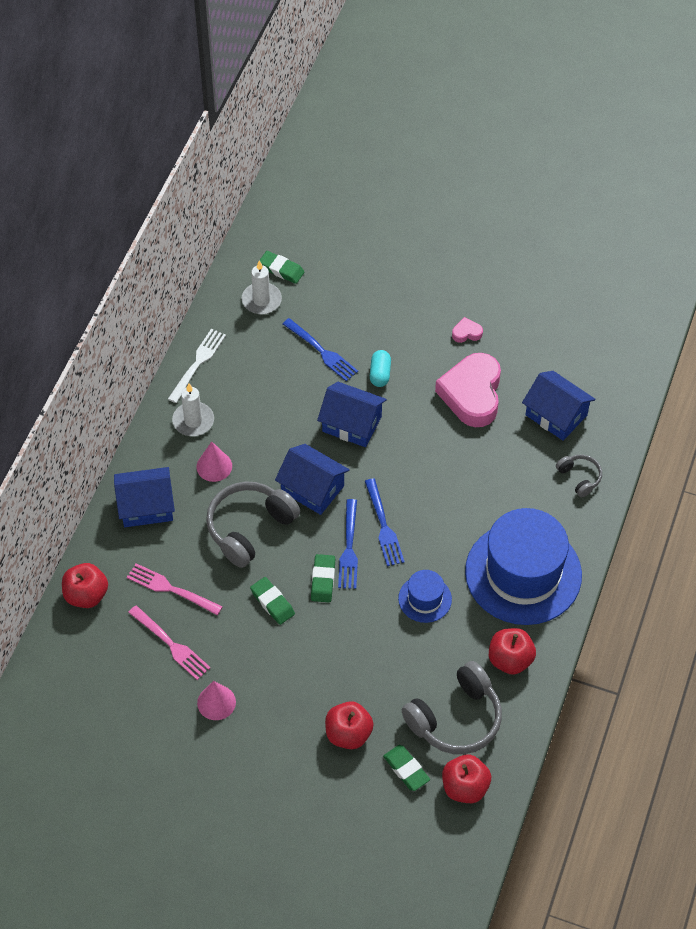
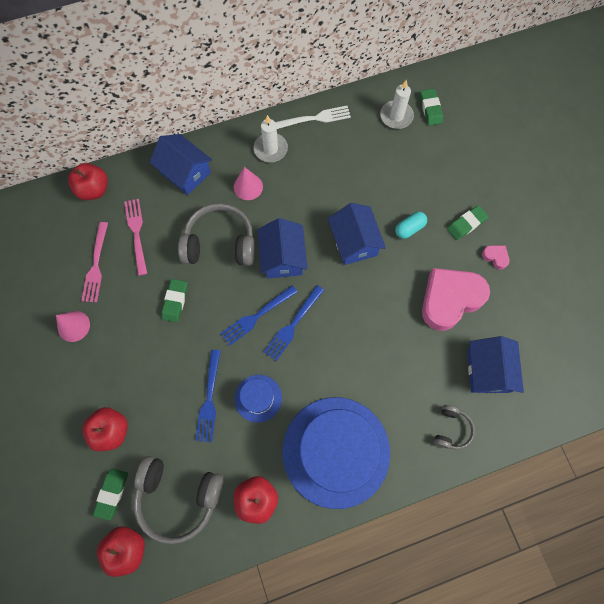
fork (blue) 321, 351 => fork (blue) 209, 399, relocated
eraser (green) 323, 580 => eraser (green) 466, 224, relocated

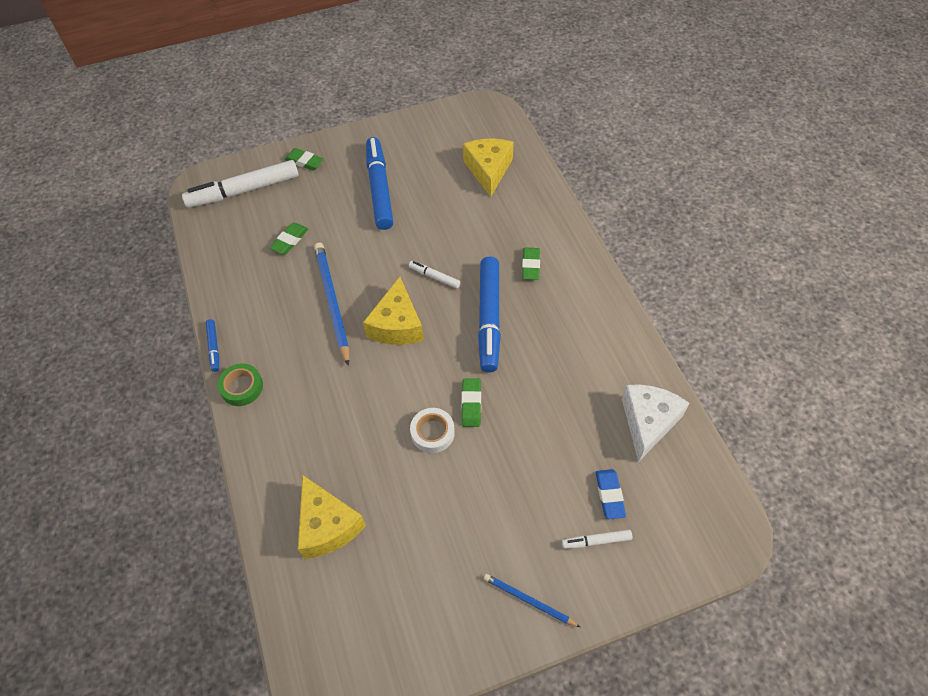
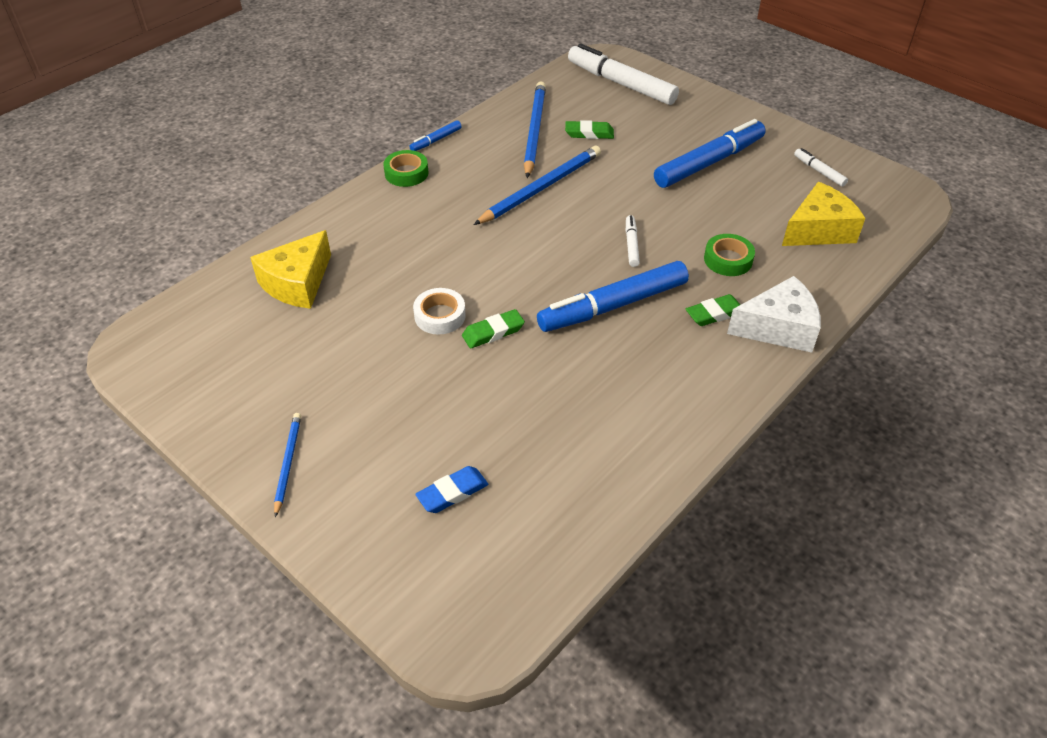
eraser (green) 304, 162 => nothing
cheese (yellow) 397, 325 => nothing
cheese (white) 648, 422 => cheese (white) 778, 328, relocated
marker (white) 596, 541 => marker (white) 819, 171, relocated
nothing => pencil (blue) 534, 131
nothing => tape (green) 728, 260

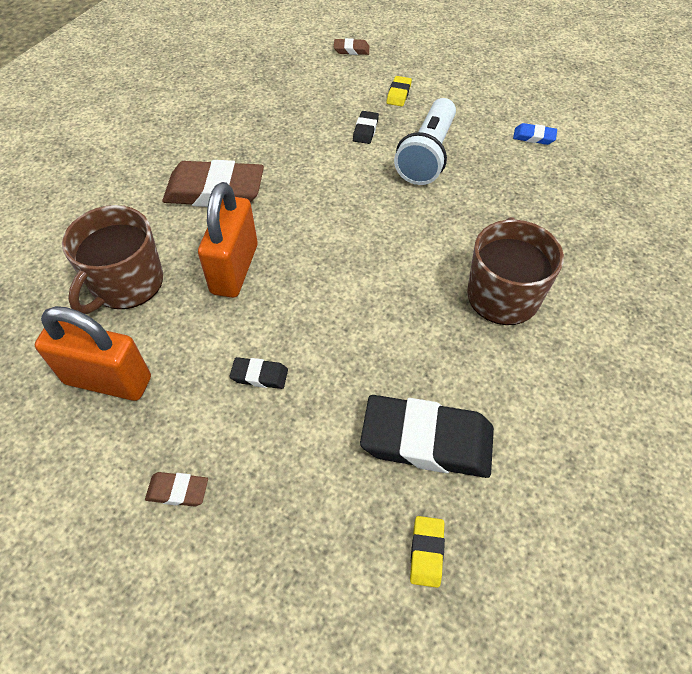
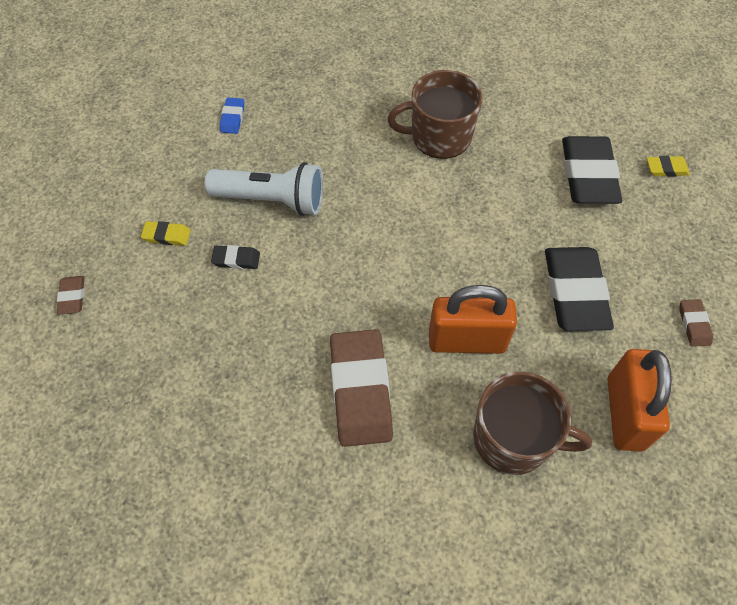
eraser (black) 259, 375 => eraser (black) 575, 292, x2.24

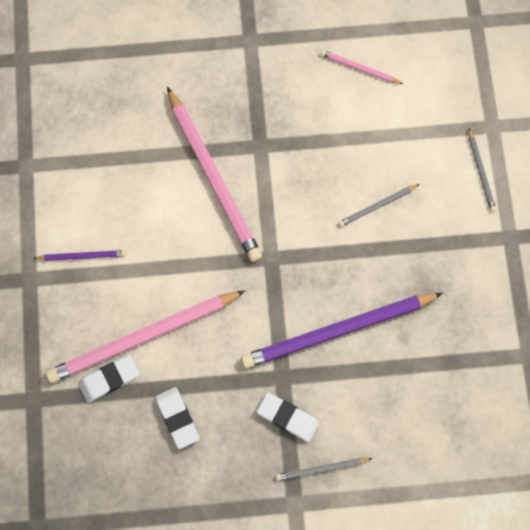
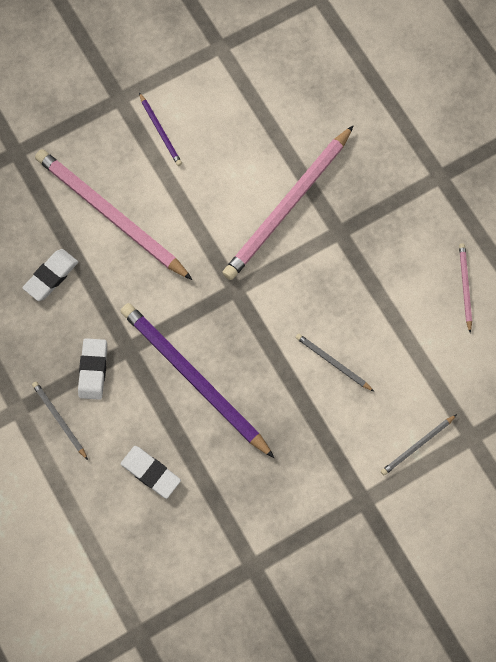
eraser (white) 109, 379 => eraser (white) 151, 472, relocated

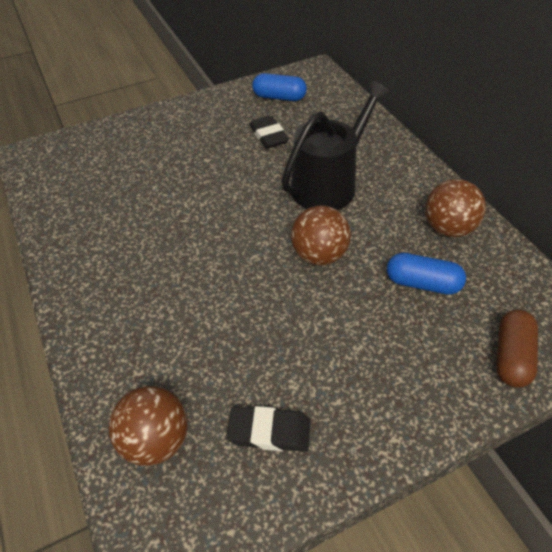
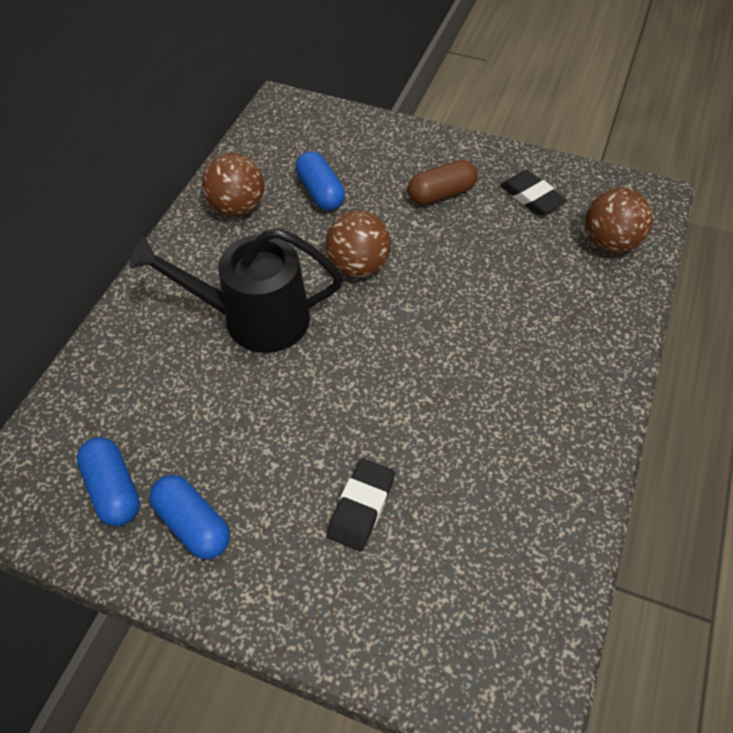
eraser (black) 268, 136 => eraser (black) 361, 507, relocated
capsule (brown) 511, 356 => capsule (brown) 441, 194, relocated
nothing => capsule (blue) 193, 524

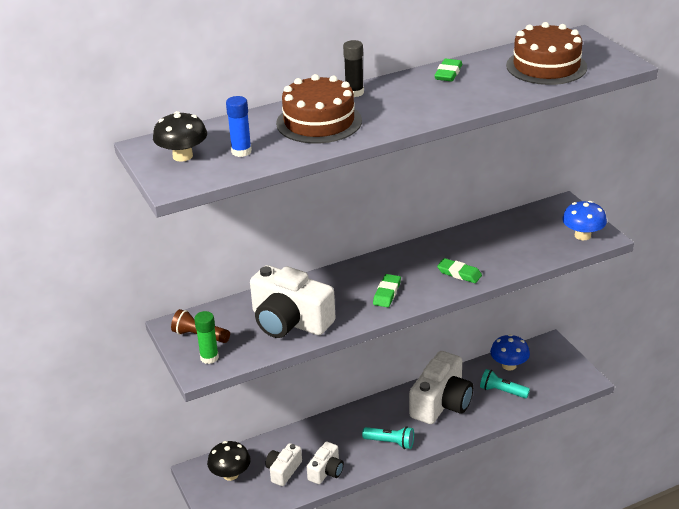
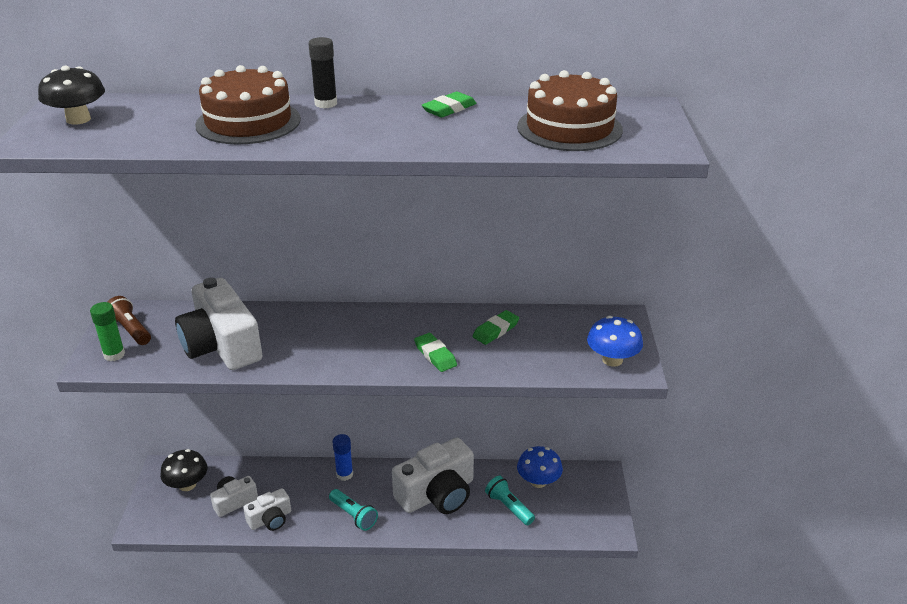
glue stick (blue) 241, 151 => glue stick (blue) 344, 474, relocated
eraser (green) 387, 293 => eraser (green) 495, 330, relocated

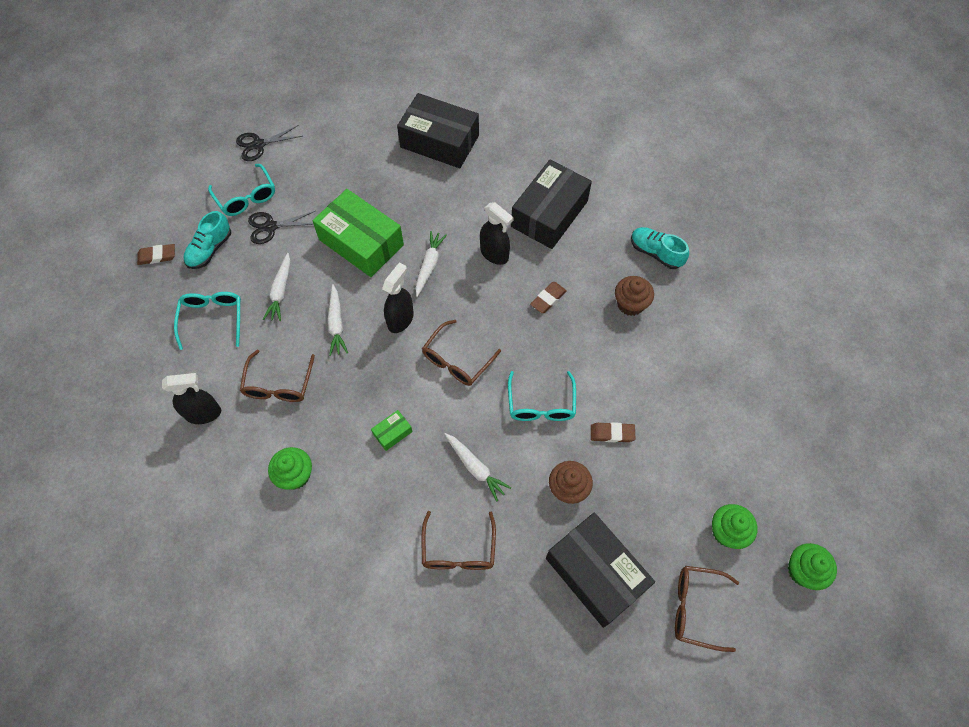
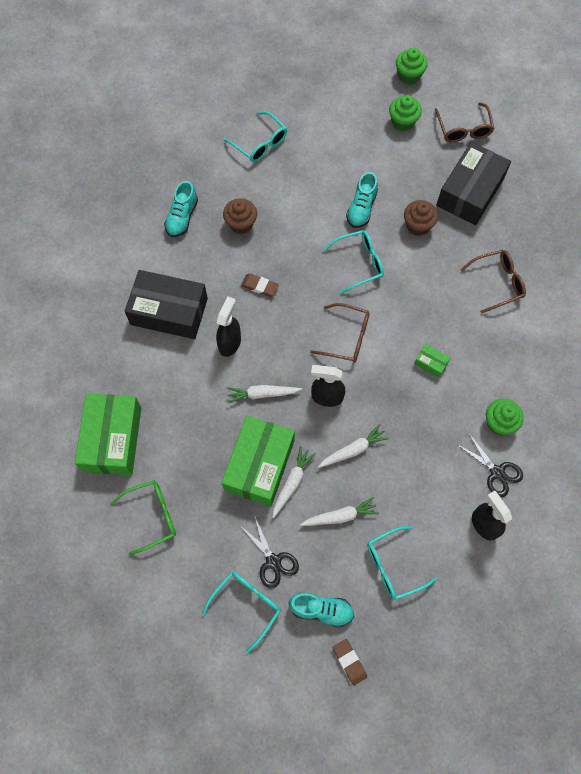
box (black) 439, 141 => box (green) 112, 439
scissors (black) 258, 145 => scissors (black) 497, 472, relocated
glasses (brown) 279, 384 => nothing
eraser (brown) 612, 433 => shoe (turquoise) 361, 208
carrot (white) 475, 468 => carrot (white) 292, 483, relocated
nothing => glasses (turquoise) 259, 143
nothing => glasses (green) 151, 516

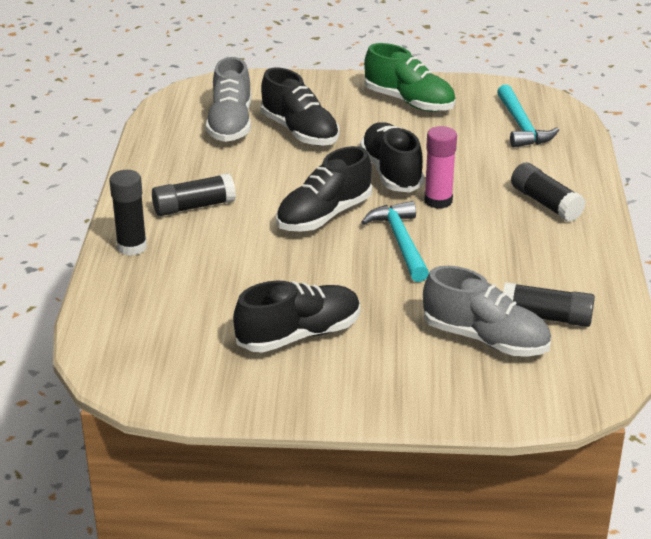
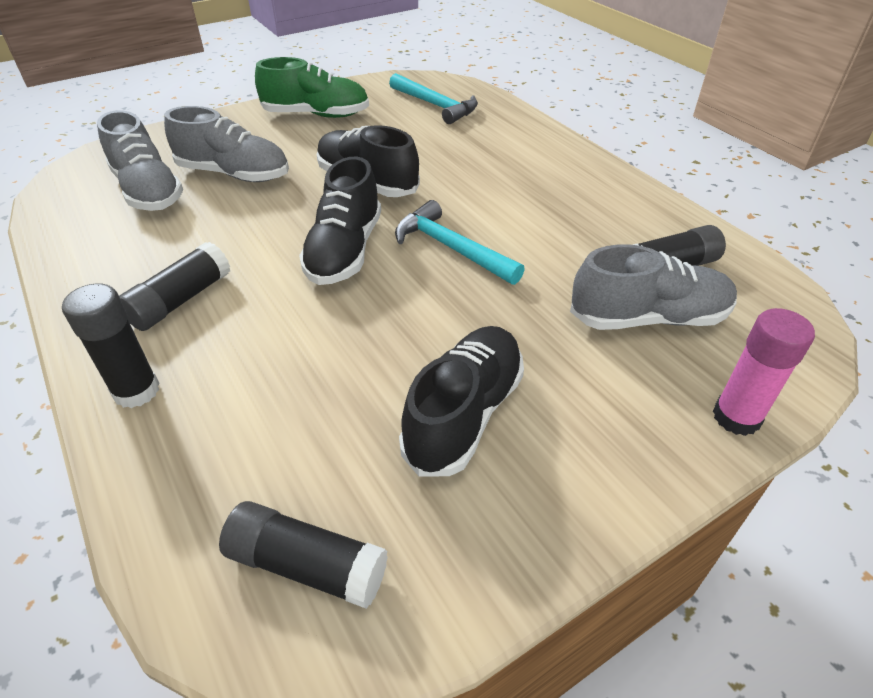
shoe (black) 300, 132 => shoe (grey) 234, 174
glue stick (pink) 438, 201 => glue stick (pink) 736, 417, relocated
glue stick (black) 545, 203 => glue stick (black) 307, 565, relocated

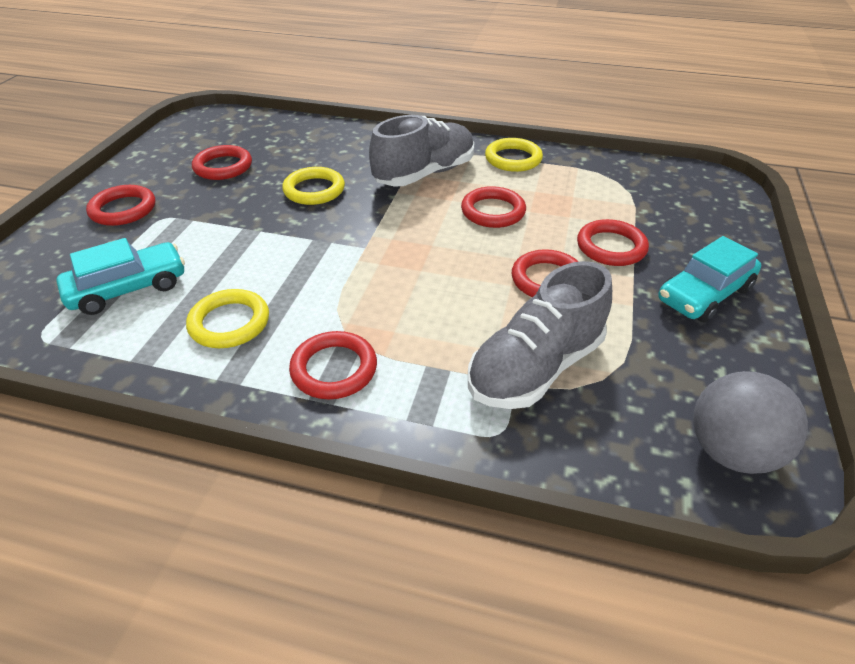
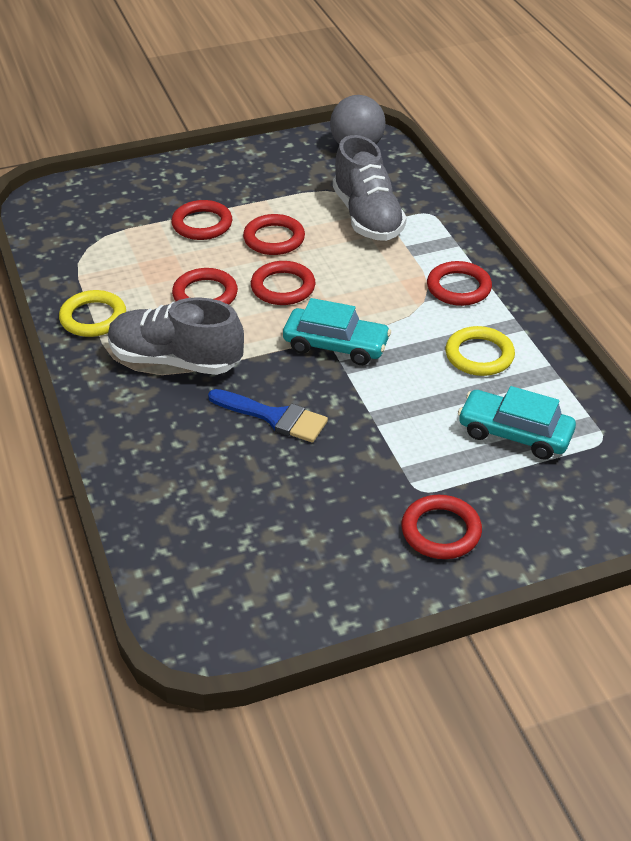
ring (red) 223, 167 => ring (red) 283, 287, relocated
ring (yellow) 314, 190 => brush (blue) 274, 417
car (turquoise) 704, 294 => car (turquoise) 336, 345, relocated
shoe (grey) 535, 368 => shoe (grey) 367, 217, 60 degrees clockwise

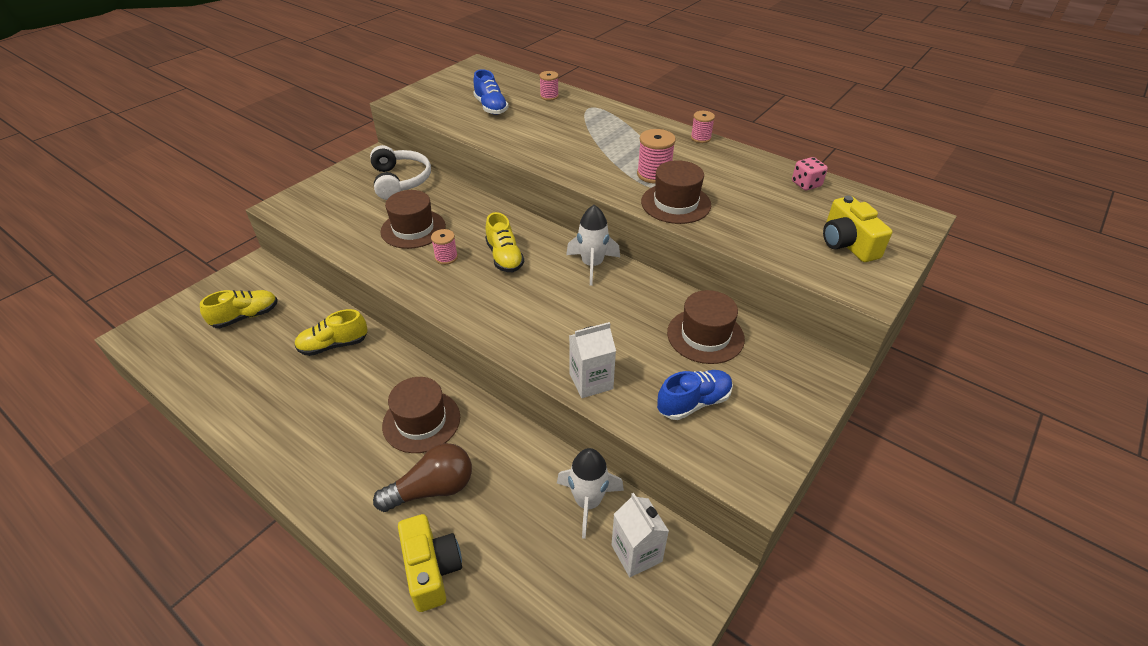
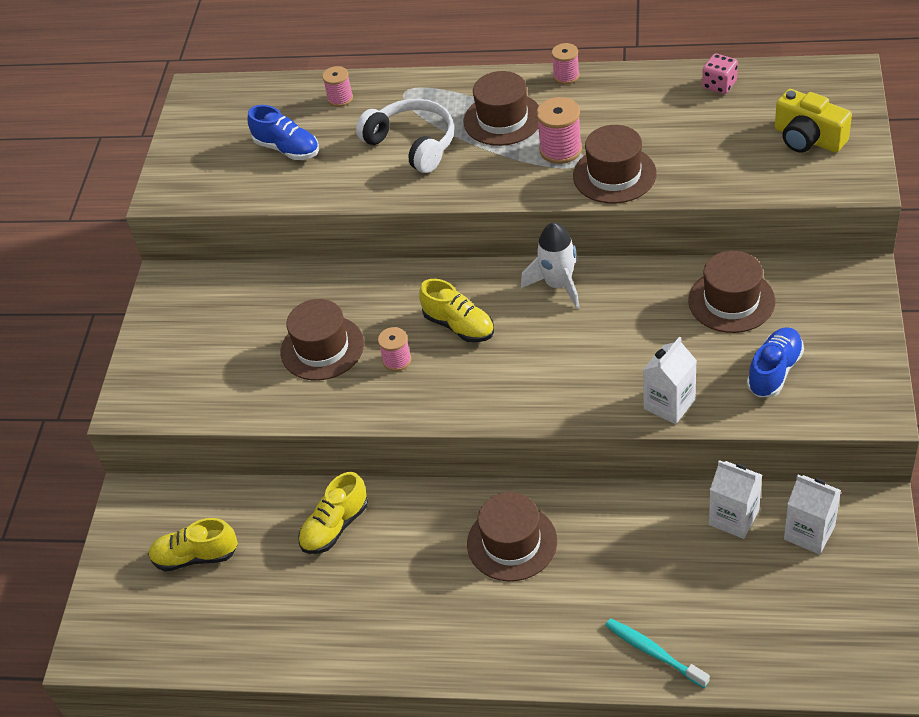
headphones (white) 400, 181 => headphones (white) 413, 144, relocated
shoe (yellow) 246, 317 => shoe (yellow) 196, 556, 120 degrees counterclockwise
light bulb (brown) 432, 489 => nothing
rocket (white) 588, 502 => carton (white) 733, 518
camera (yellow) 431, 569 => toothbrush (turquoise) 654, 653
nothing => hat (brown) 502, 119

